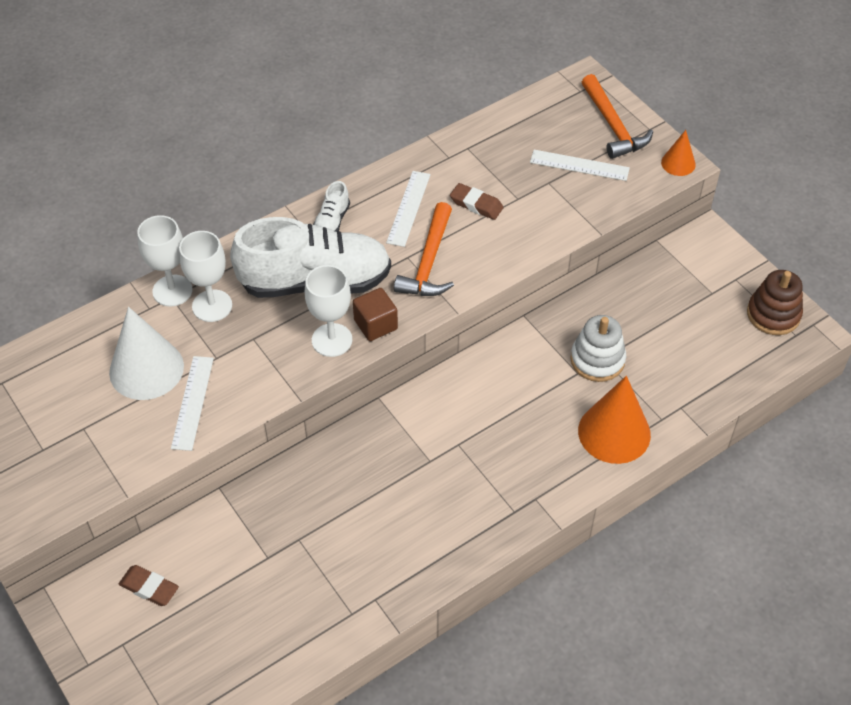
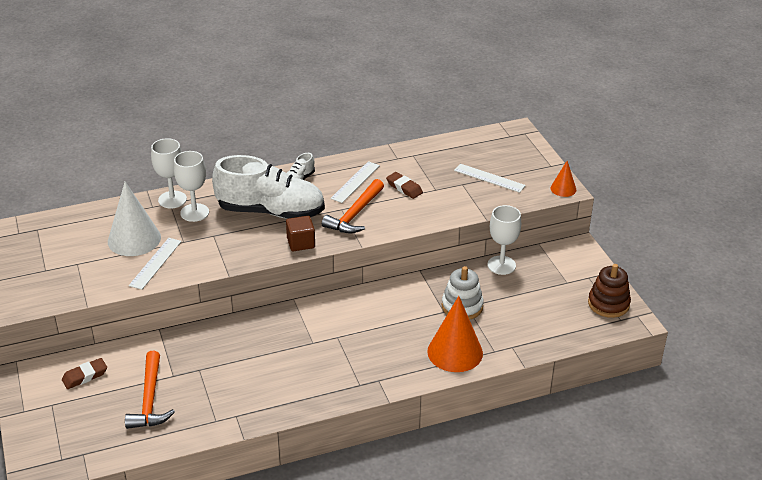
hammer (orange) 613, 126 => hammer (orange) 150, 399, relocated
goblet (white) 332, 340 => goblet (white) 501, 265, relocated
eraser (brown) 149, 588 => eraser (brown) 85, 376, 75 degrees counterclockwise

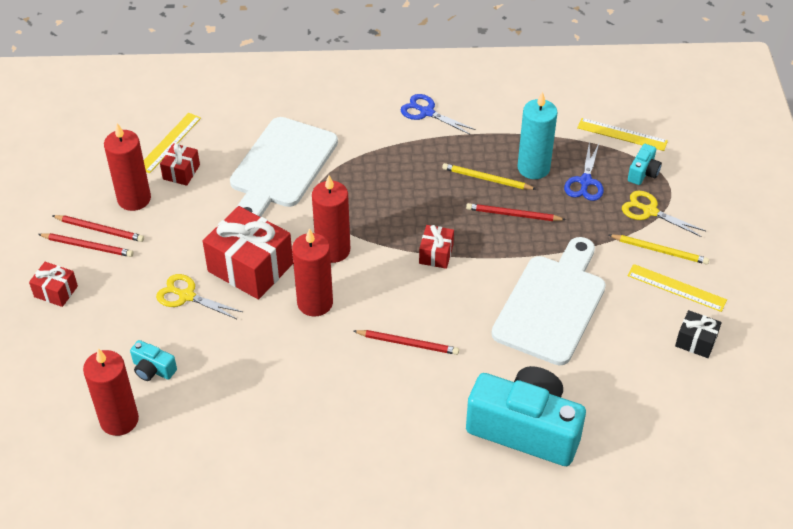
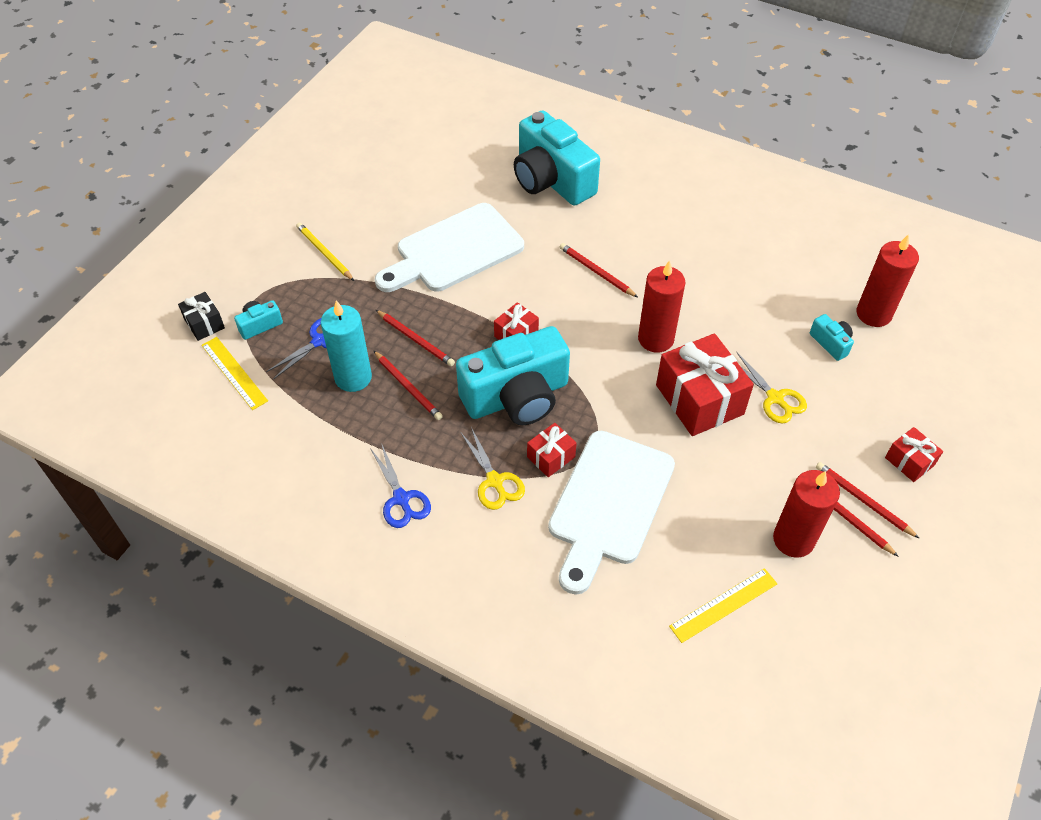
cutting board (white) 281, 167 => cutting board (white) 608, 503, 150 degrees clockwise
gift (red) 181, 172 => gift (red) 551, 457, relocated
pencil (yellow) 486, 179 => pencil (red) 408, 387
candle (red) 333, 250 => nothing
scissors (yellow) 650, 211 => scissors (yellow) 494, 481, relocated
ruler (yellow) 676, 287 => nothing
gift (black) 696, 341 => gift (black) 204, 324, relocated
nothing => camera (turquoise) 517, 397

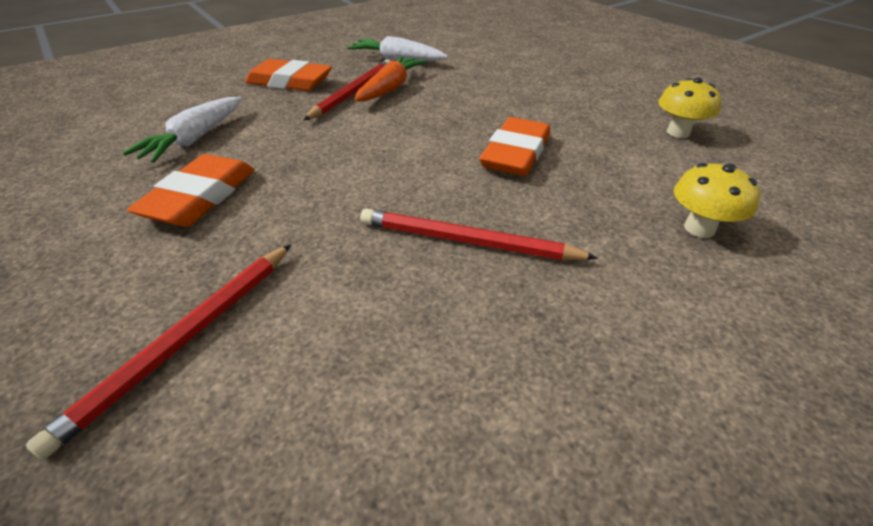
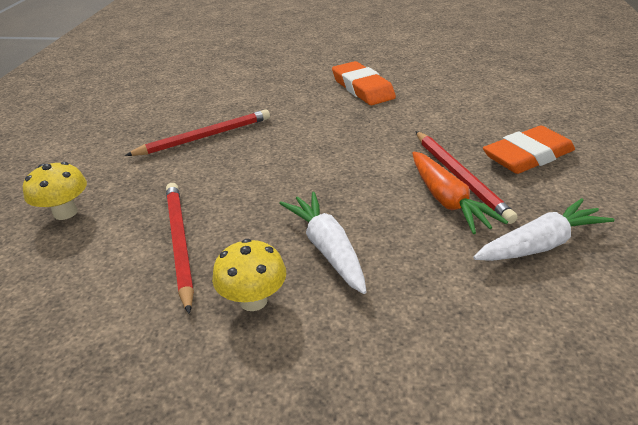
mushroom (yellow) 678, 132 => mushroom (yellow) 253, 300, relocated
carrot (white) 194, 139 => carrot (white) 327, 248, relocated
eraser (orange) 515, 153 => nothing
pencil (red) 186, 339 => pencil (red) 179, 243, relocated

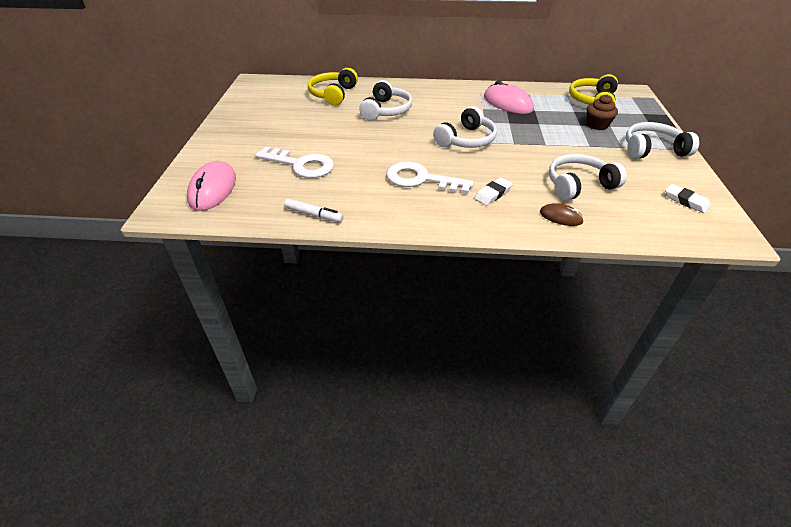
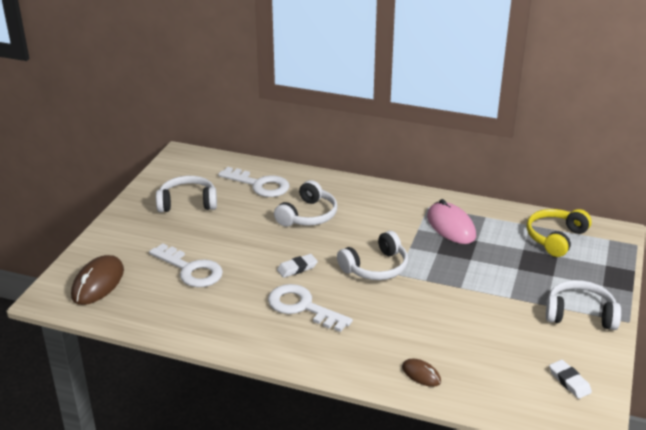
headphones (yellow) 333, 94 => key (white) 260, 185
cupcake (brown) 597, 125 => nothing
headphones (white) 578, 185 => headphones (white) 187, 203, relocated
mouse (pink) 213, 189 => mouse (brown) 98, 283
eraser (white) 493, 194 => eraser (white) 297, 268, relocated
marker (white) 314, 215 => nothing

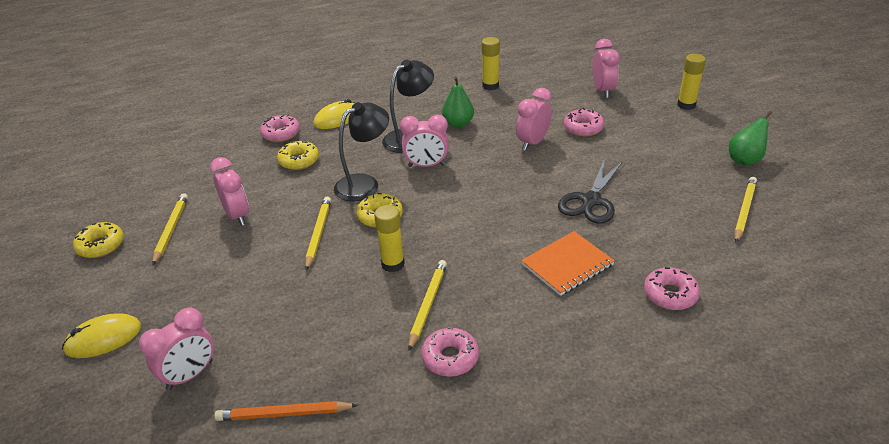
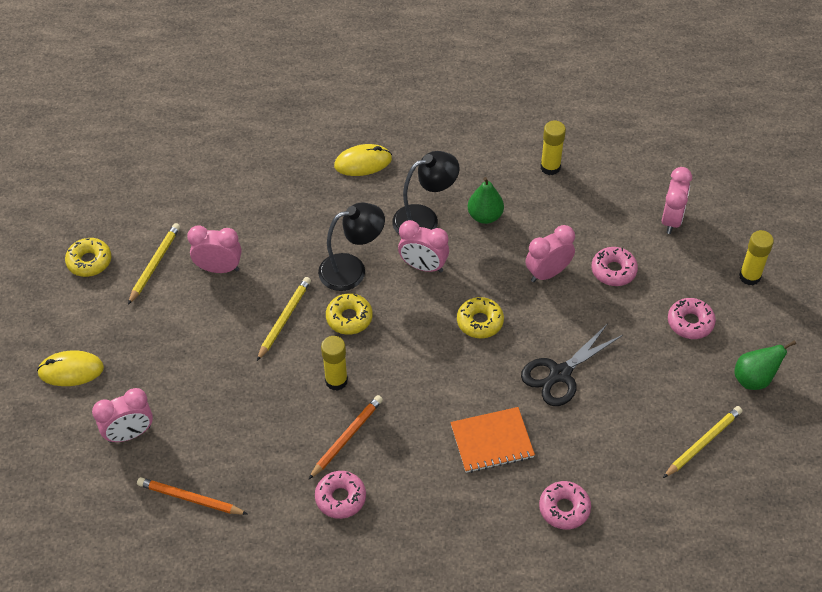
donut (pink) 281, 133 => donut (pink) 690, 322, relocated
donut (yellow) 299, 161 => donut (yellow) 480, 322, relocated
clock (pink) 237, 216 => clock (pink) 219, 268, 75 degrees counterclockwise
pencil (yellow) 428, 304 => pencil (orange) 347, 437

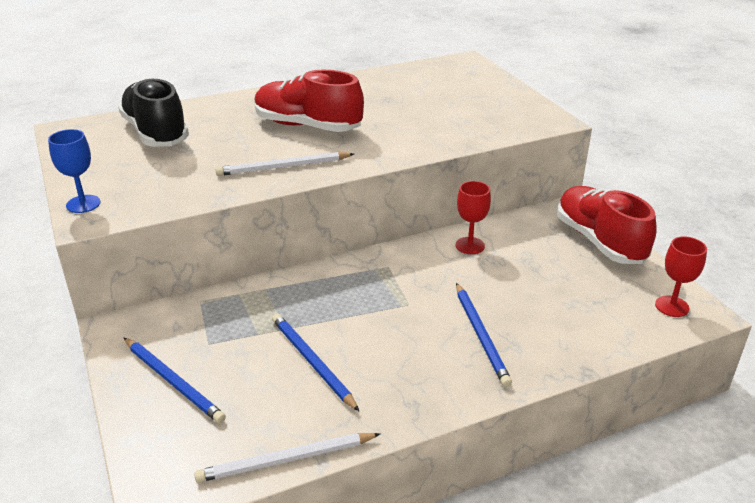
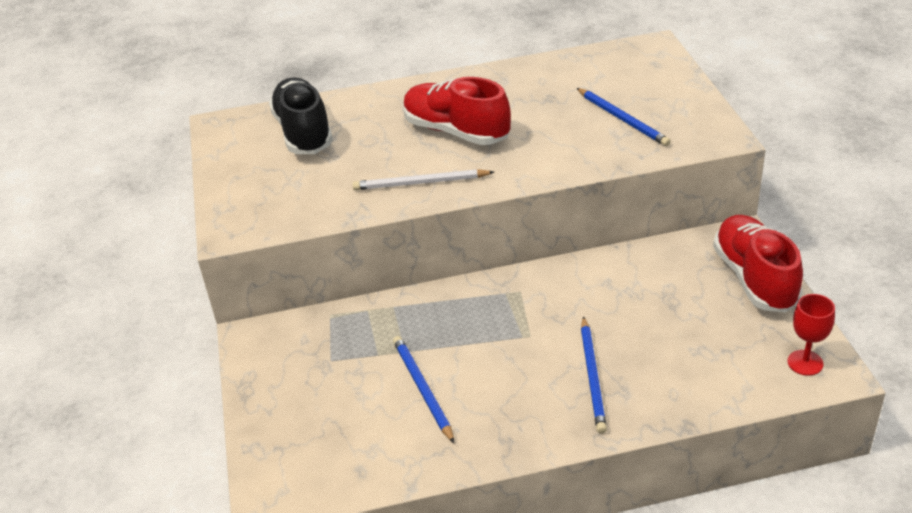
goblet (blue) 83, 204 => nothing
goblet (red) 470, 245 => nothing
pencil (blue) 173, 382 => pencil (blue) 622, 119, relocated
pencil (white) 286, 460 => nothing

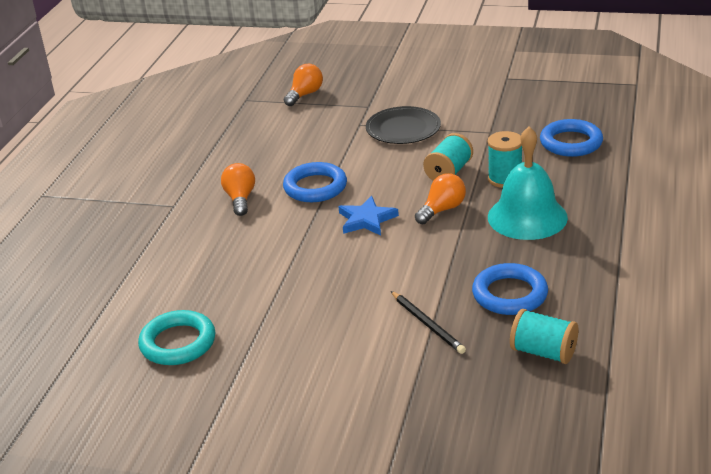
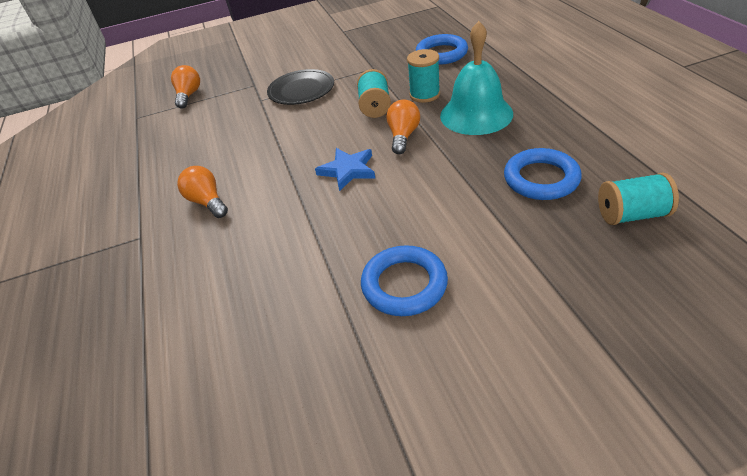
ring (blue) 315, 187 => ring (blue) 404, 284, relocated
pencil (black) 427, 324 => nothing
ring (turquoise) 178, 343 => nothing

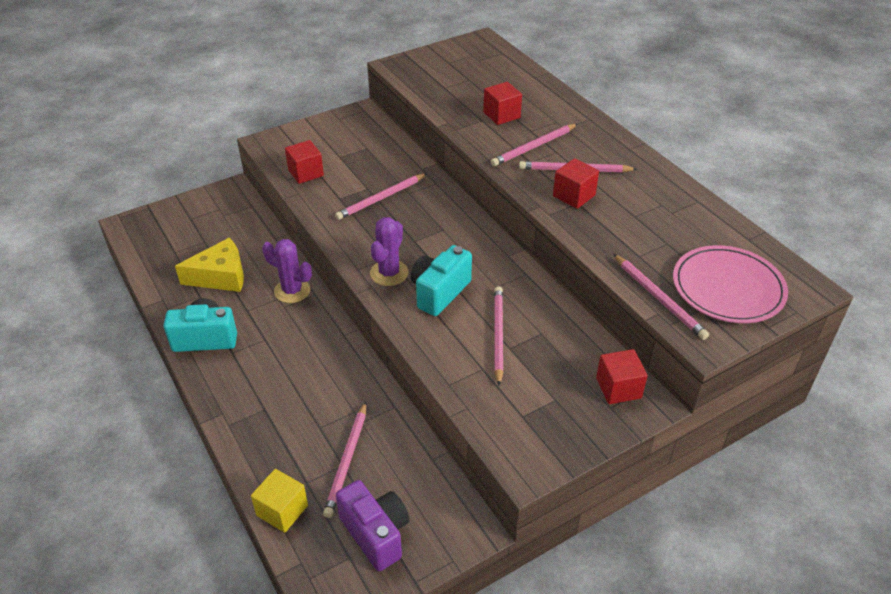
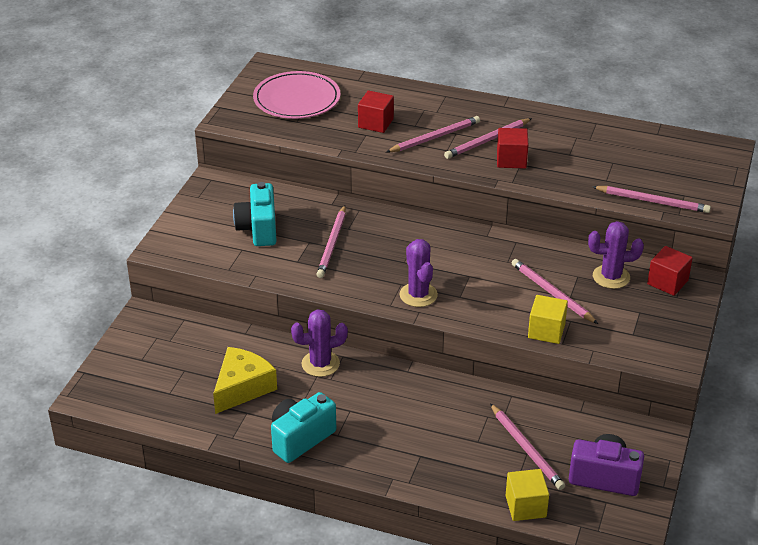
pencil (pink) 534, 147 => pencil (pink) 435, 137, 135 degrees counterclockwise
cube (red) 306, 173 => nothing
camera (turquoise) 439, 292 => camera (turquoise) 258, 229, relocated
plate (pink) 728, 288 => plate (pink) 297, 99, relocated
nothing => cactus (purple) 611, 277
nothing => cube (yellow) 546, 331

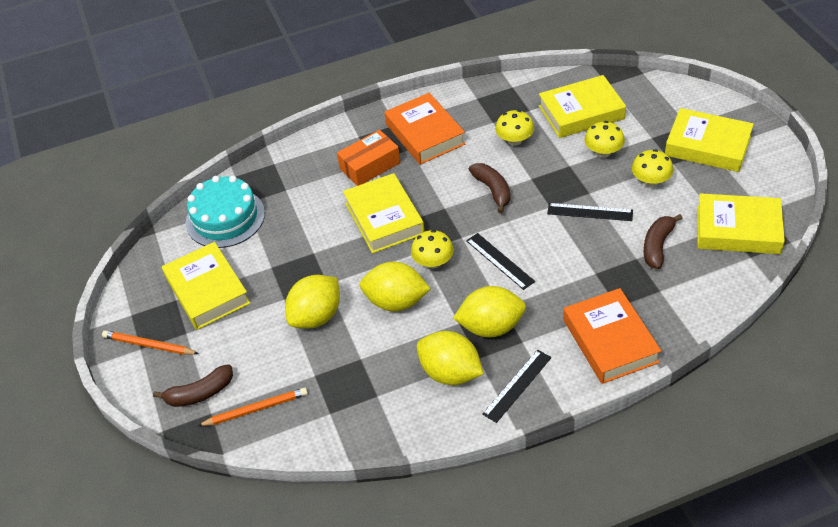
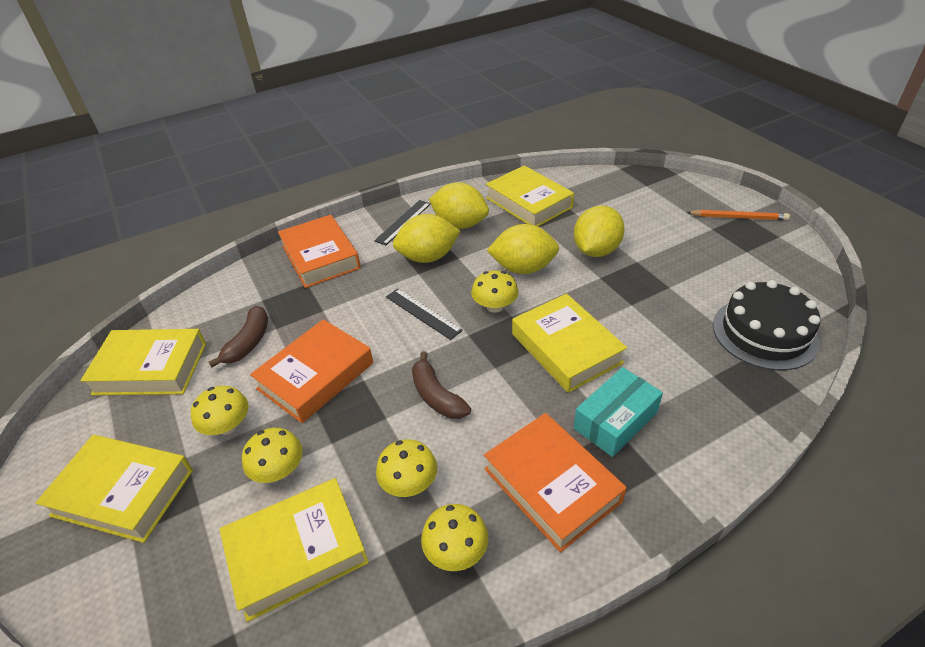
box (orange) 370, 166 => box (turquoise) 615, 420
cake (turquoise) 225, 218 => cake (black) 764, 333
ruler (black) 590, 212 => book (orange) 316, 376
book (yellow) 207, 291 => book (yellow) 529, 202, relocated
banana (brown) 200, 393 => nothing
pencil (orange) 256, 409 => nothing
nothing => mushroom (yellow) 456, 551

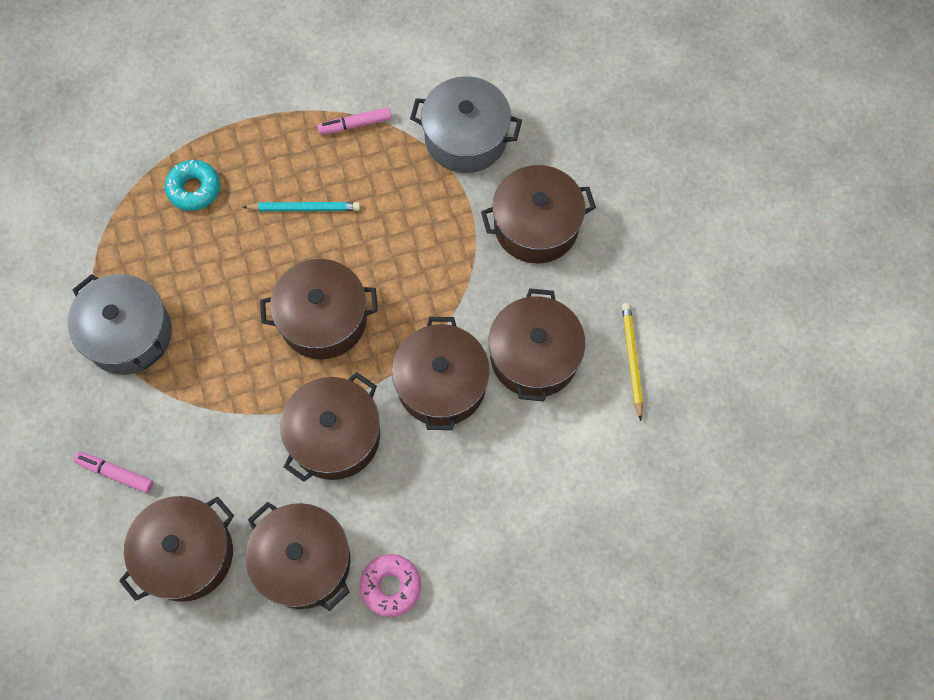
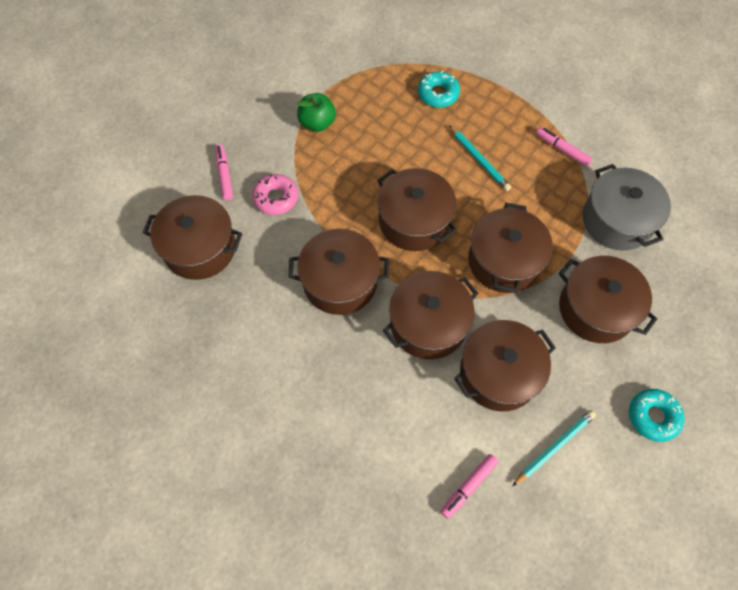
pot (grey) 128, 334 => apple (green) 317, 123
pencil (yellow) 632, 360 => pencil (turquoise) 554, 447
pot (brown) 303, 561 => pot (brown) 504, 261, relocated
donut (pink) 391, 586 => donut (pink) 276, 198, relocated
nothing => donut (turquoise) 653, 416
nothing => marker (pink) 468, 487

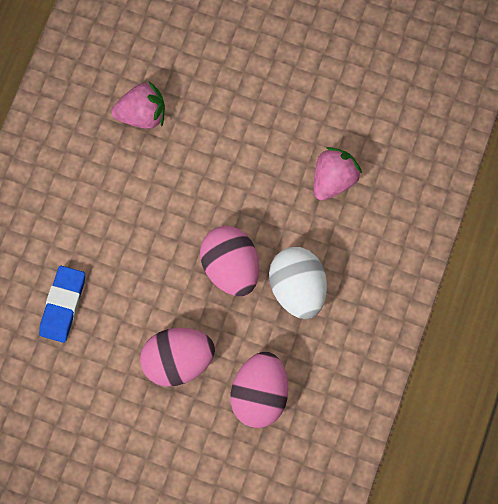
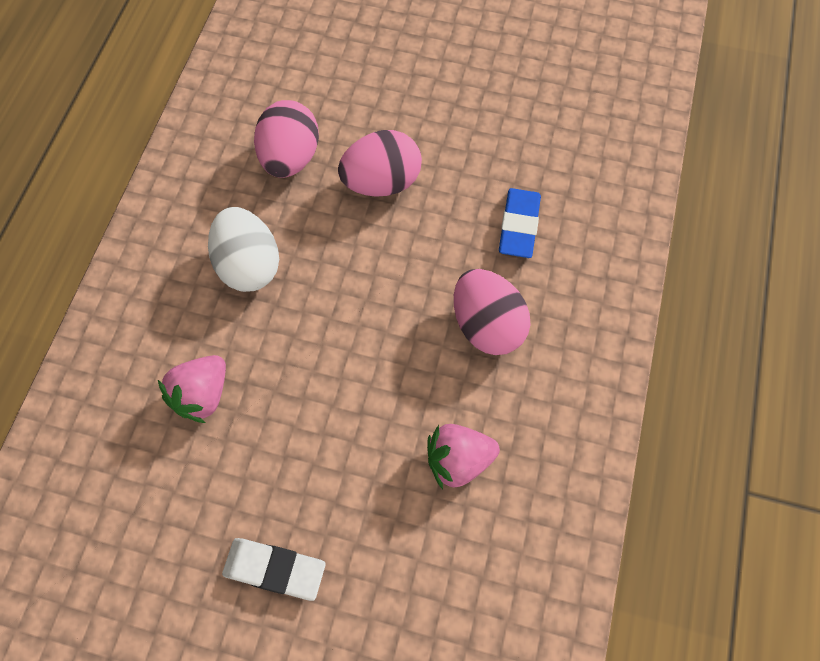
egg (pink) 230, 266 => egg (pink) 487, 325, relocated
nothing => eraser (white) 275, 569

